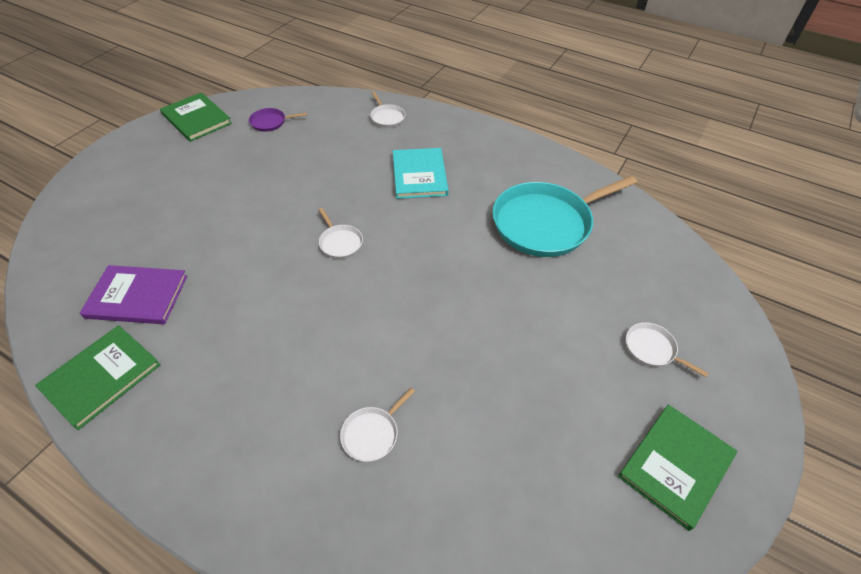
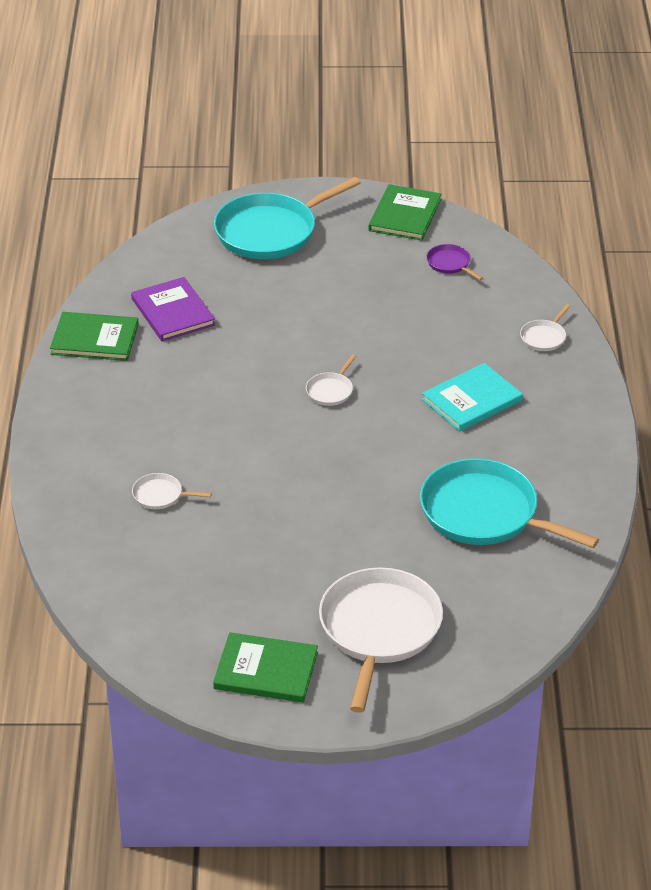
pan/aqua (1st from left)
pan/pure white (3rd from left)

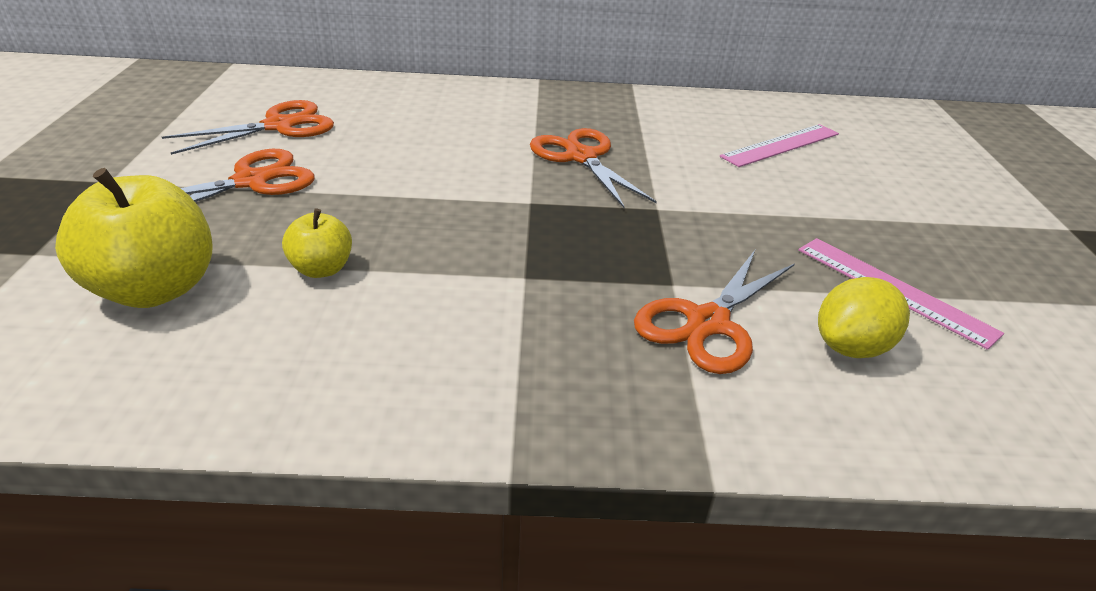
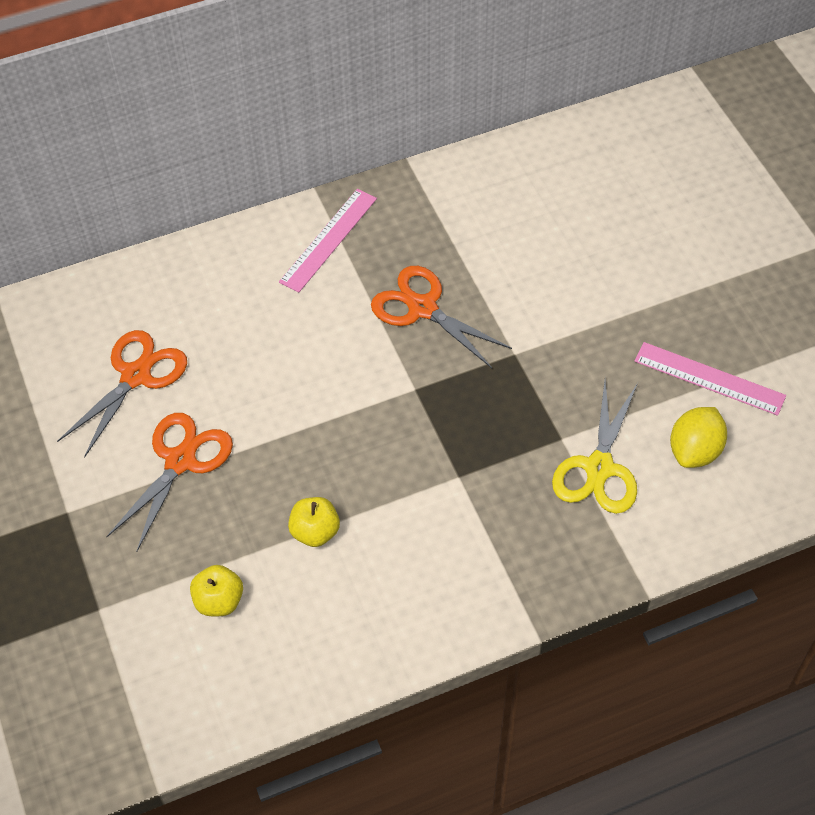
apple/yellow (1st from left)
ruler/pink (1st from left)
shears/yellow

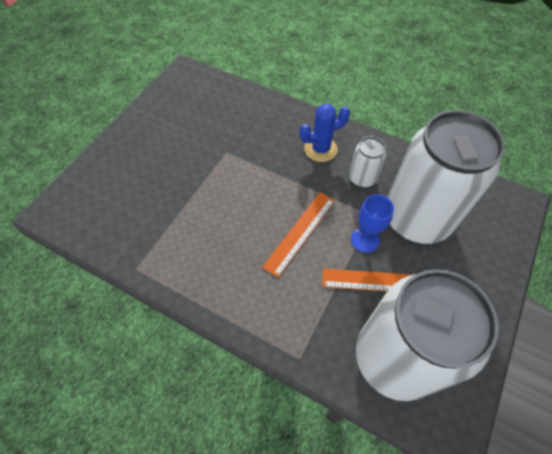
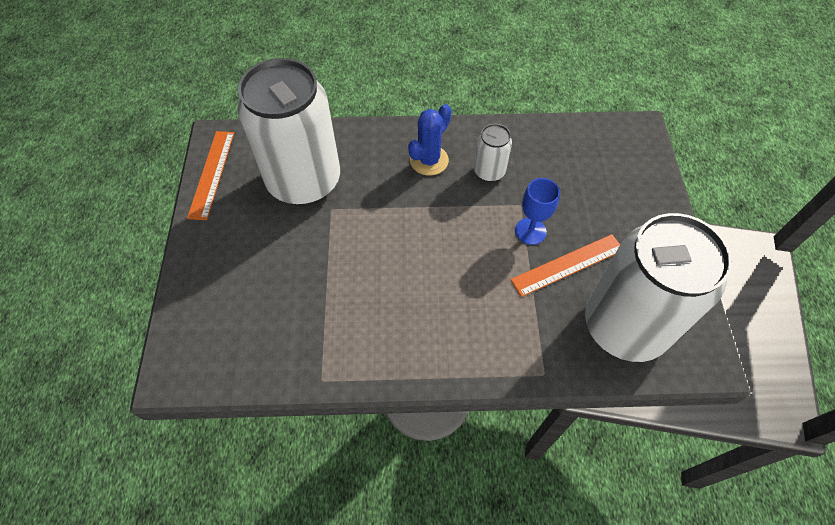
ruler/orange (1st from left)
tin/pure white (1st from left)

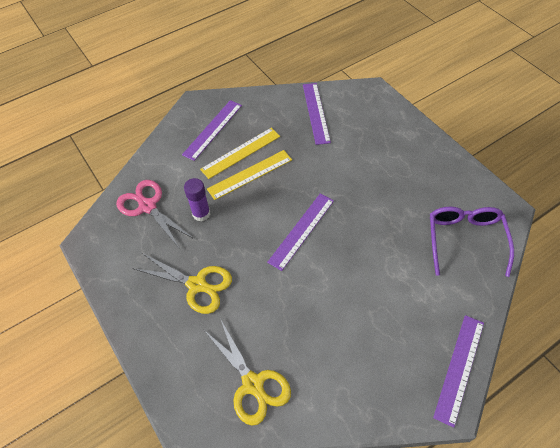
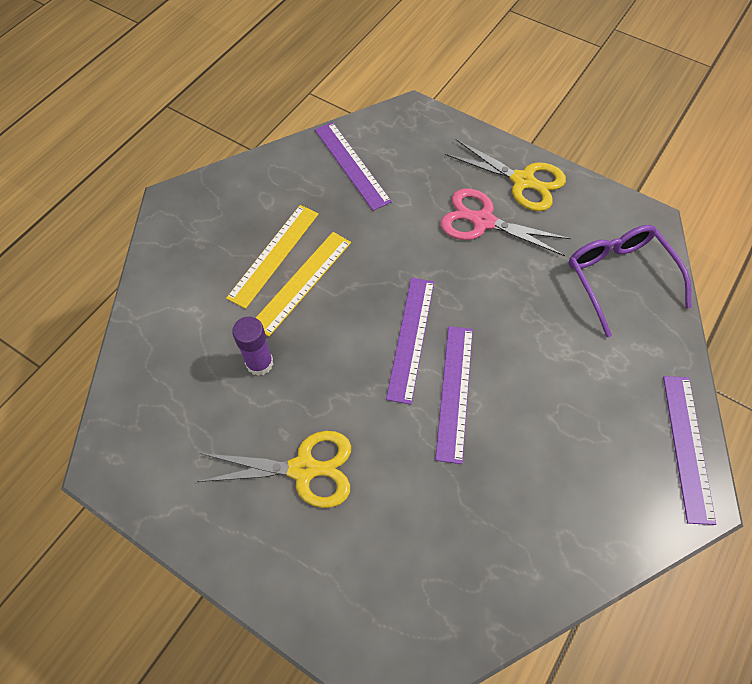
ruler/royal purple (3rd from left)
shears/pink
shears/yellow (2nd from left)

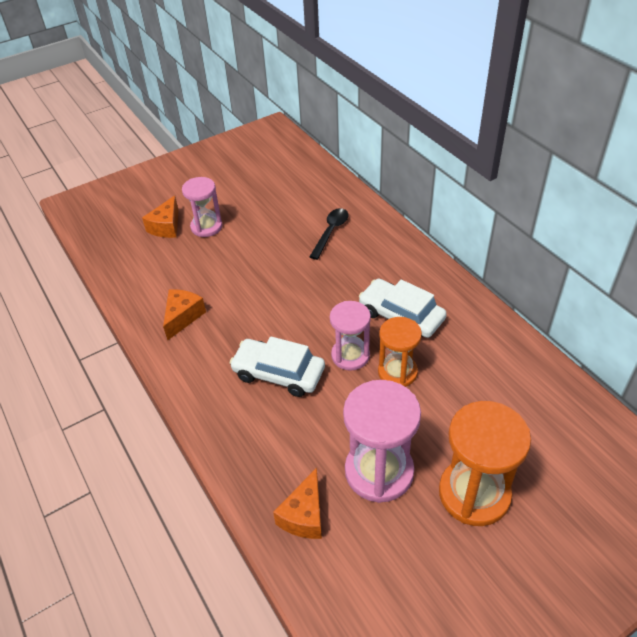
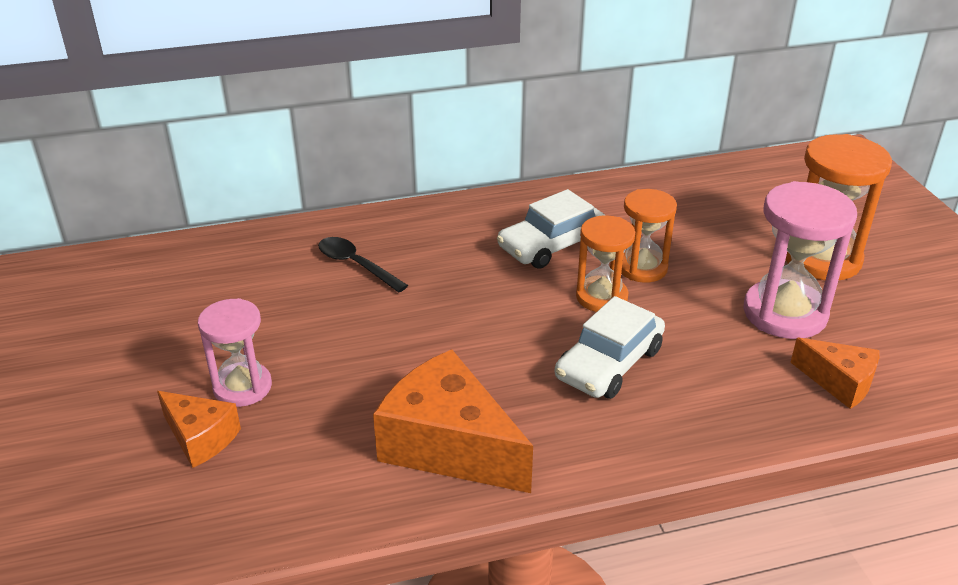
cheese wedge/orange (2nd from left)
sandglass/orange (1st from left)

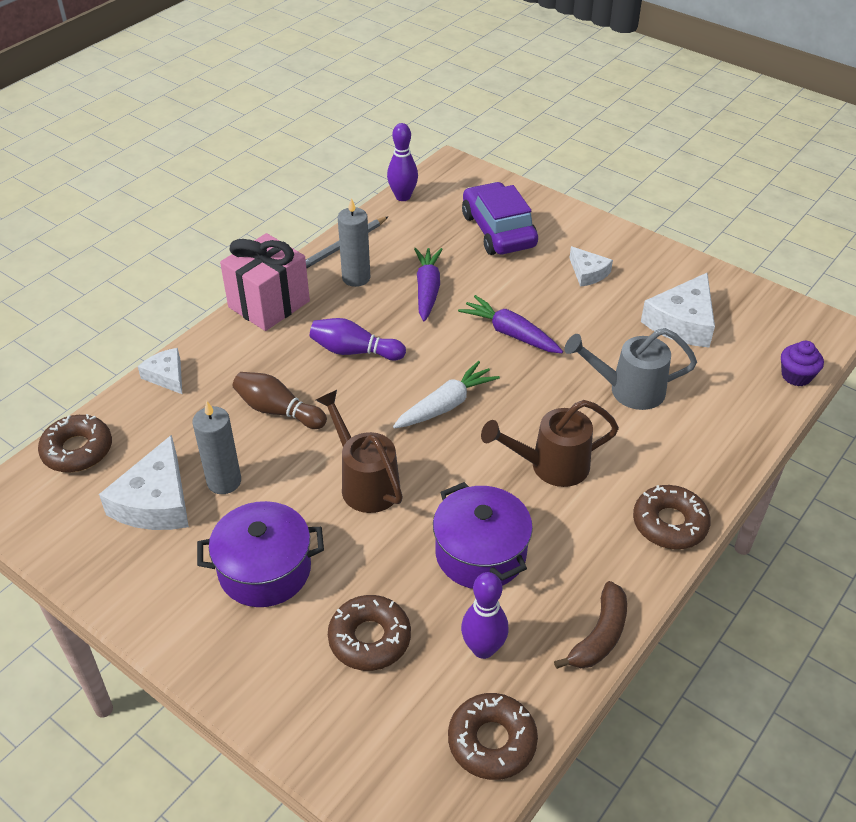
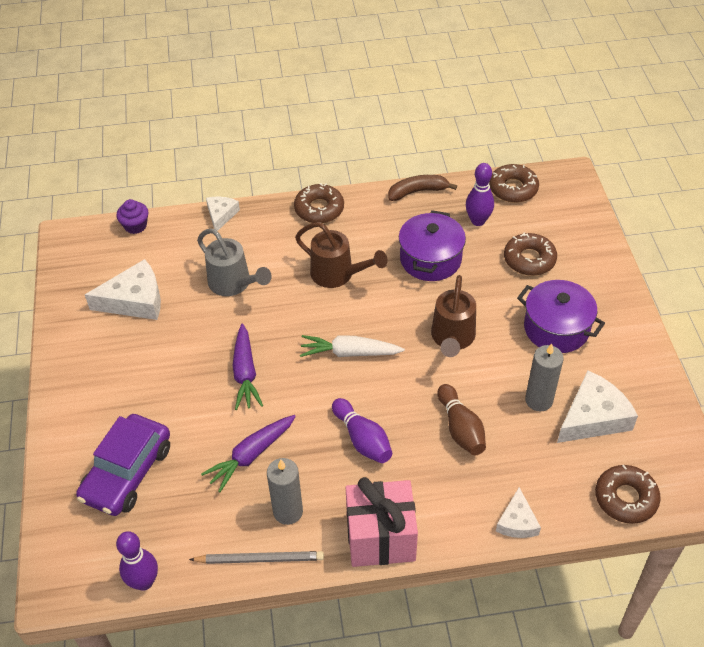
cheese wedge/pure white (2nd from left)

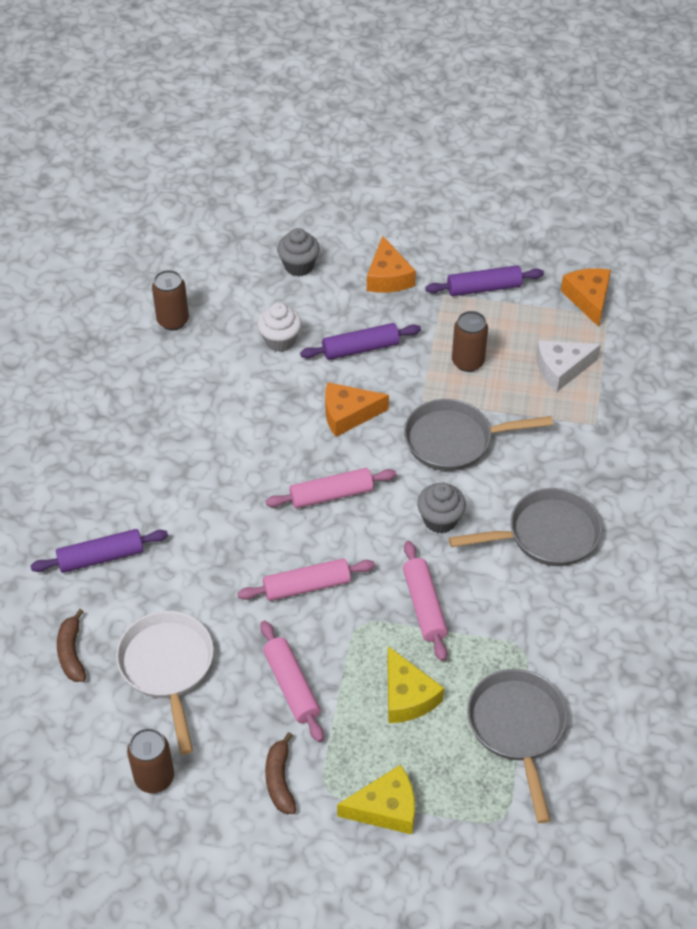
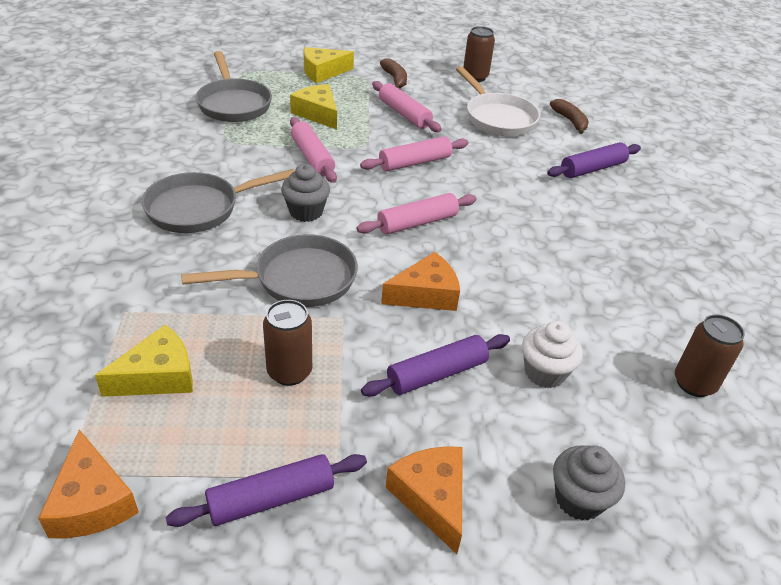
cheese wedge/yellow (1st from left)

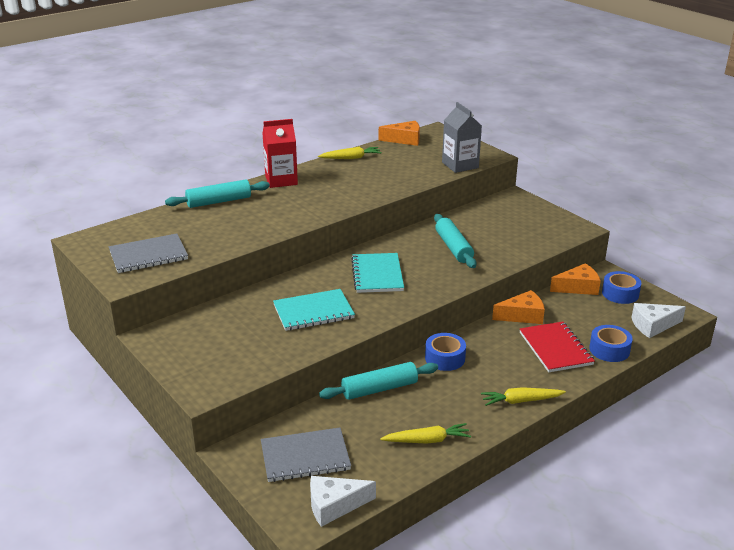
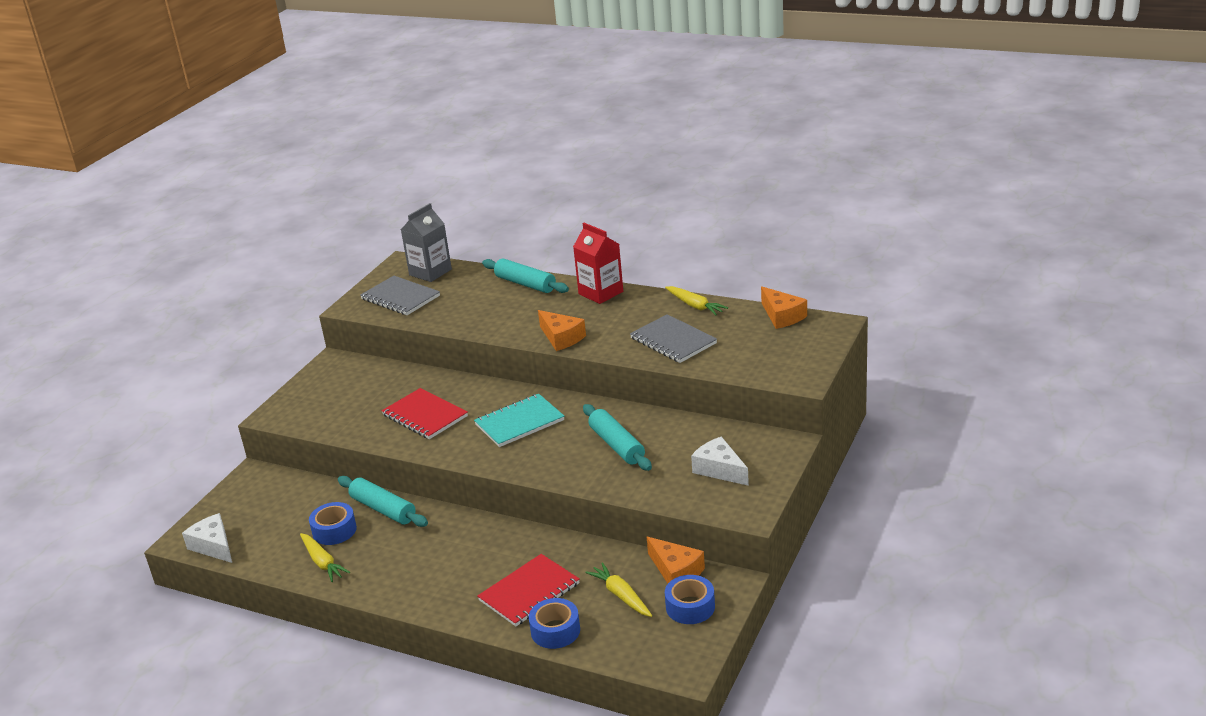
sticky tape/royal blue (1st from left)
notepad/crimson (1st from left)
carton/gray
cheese wedge/orange (1st from left)
dough roller/aqua (3rd from left)
carrot/yellow (2nd from left)
notepad/gray (2nd from left)
cheese wedge/pure white (2nd from left)

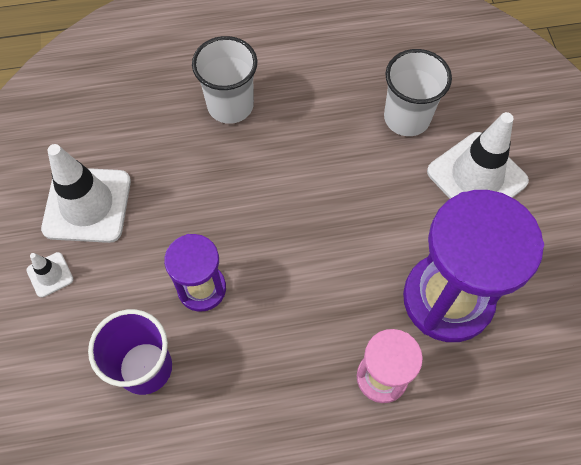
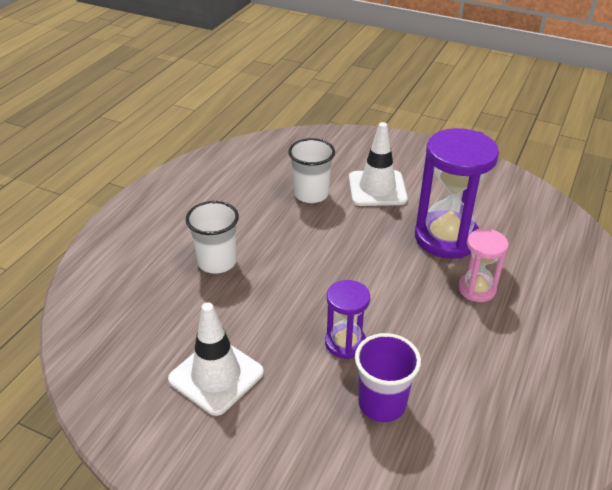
traffic cone/pure white (1st from left in the first image)

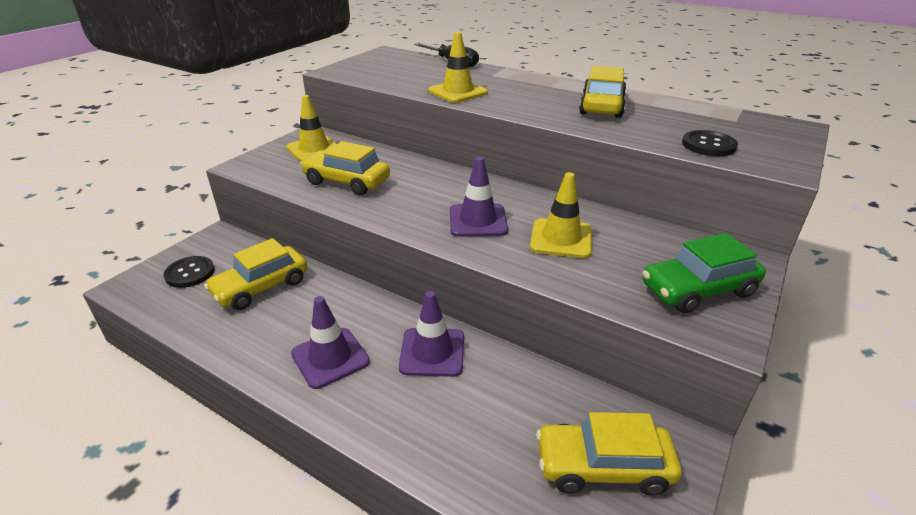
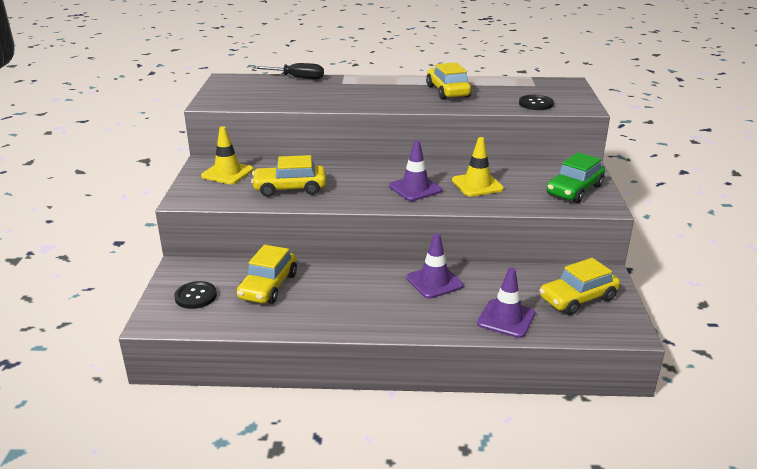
traffic cone/royal purple (3rd from left)
traffic cone/yellow (2nd from left in the first image)

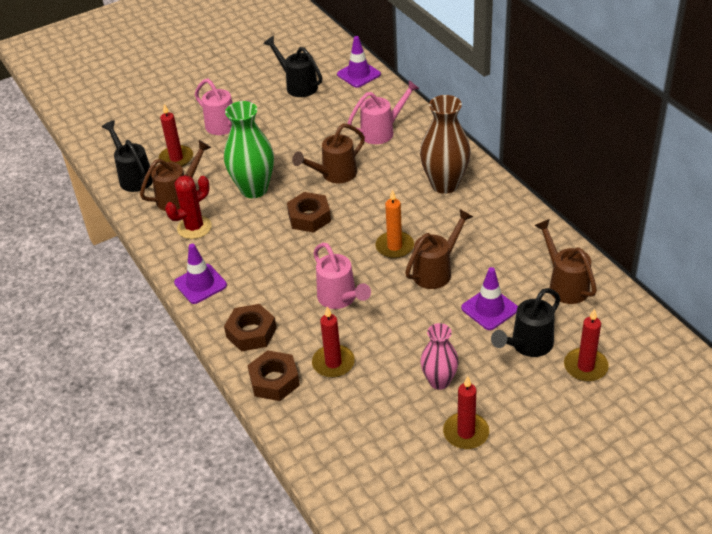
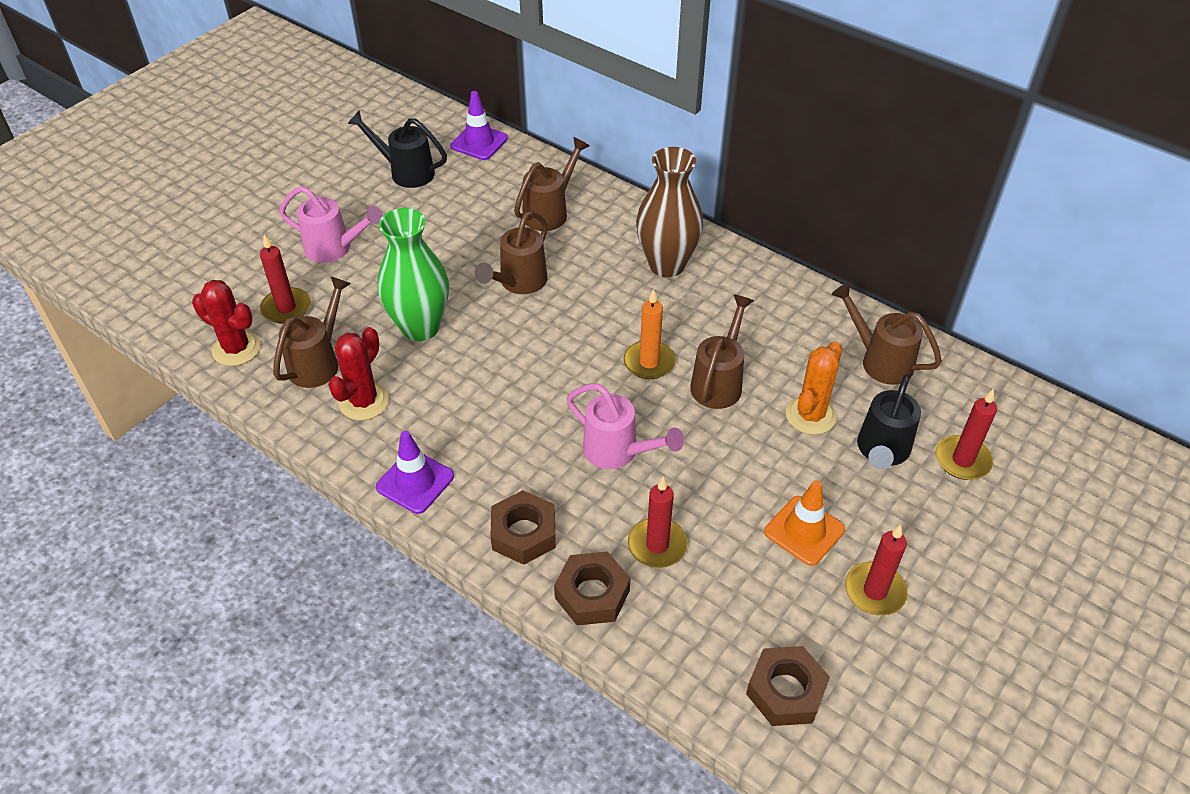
prickly plant/crimson (1st from left)
watering can/brown (3rd from left)
hexagon nut/brown (3rd from left)
traffic cone/orange
prickly plant/orange

